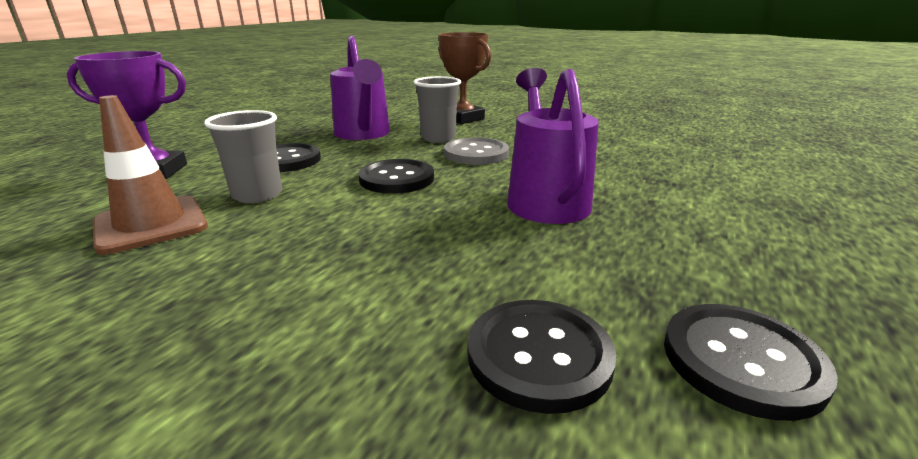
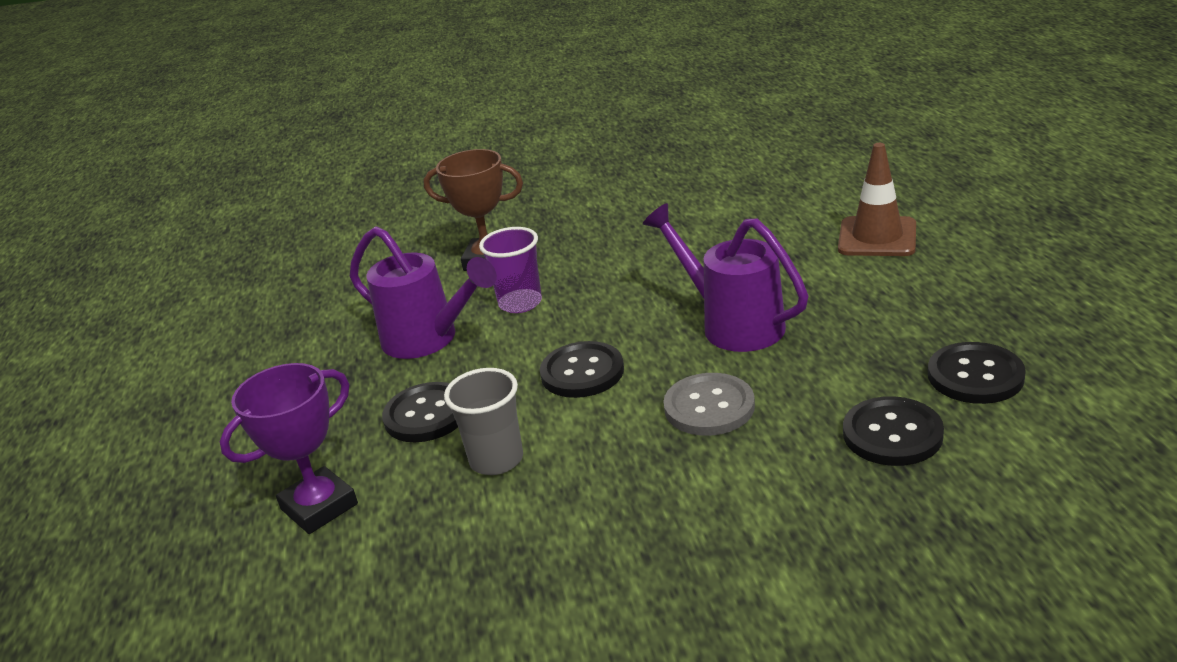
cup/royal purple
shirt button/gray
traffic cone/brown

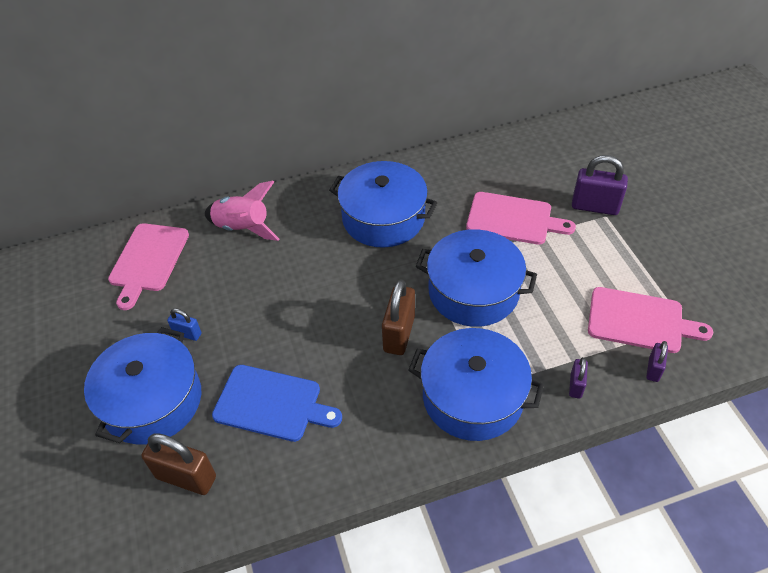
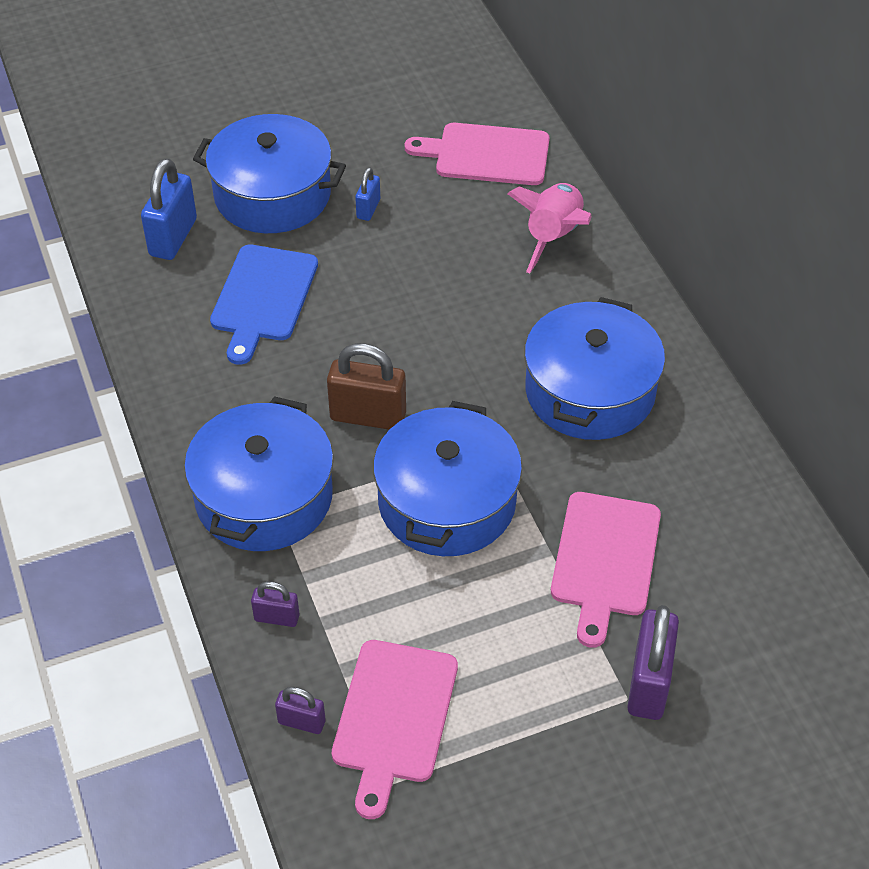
small lock/royal blue (1st from left)

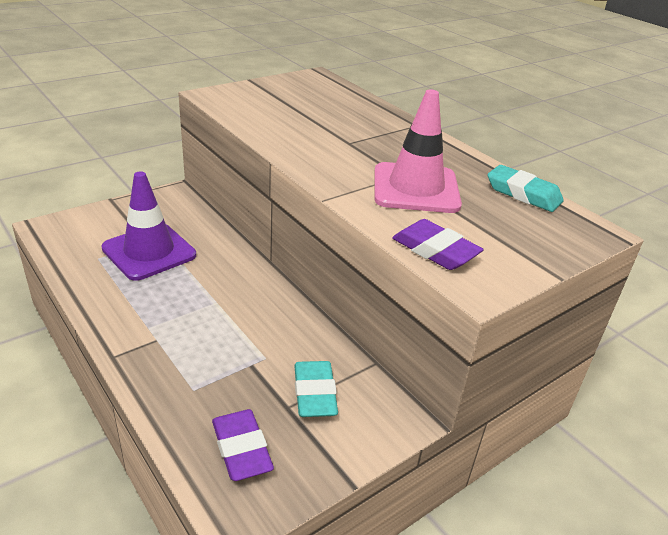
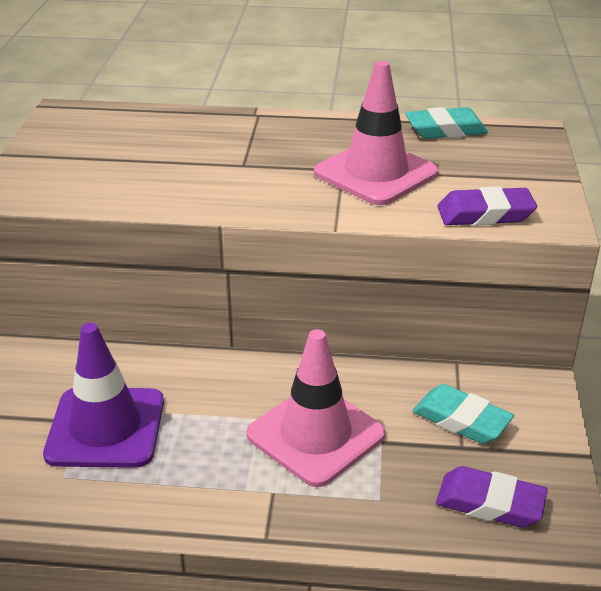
traffic cone/pink (1st from left)

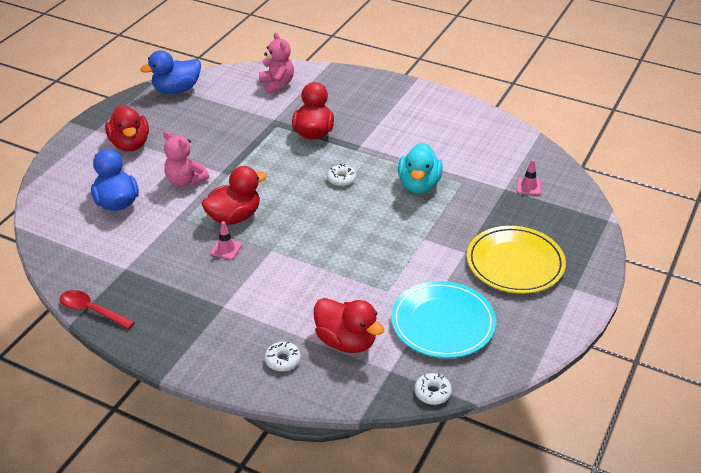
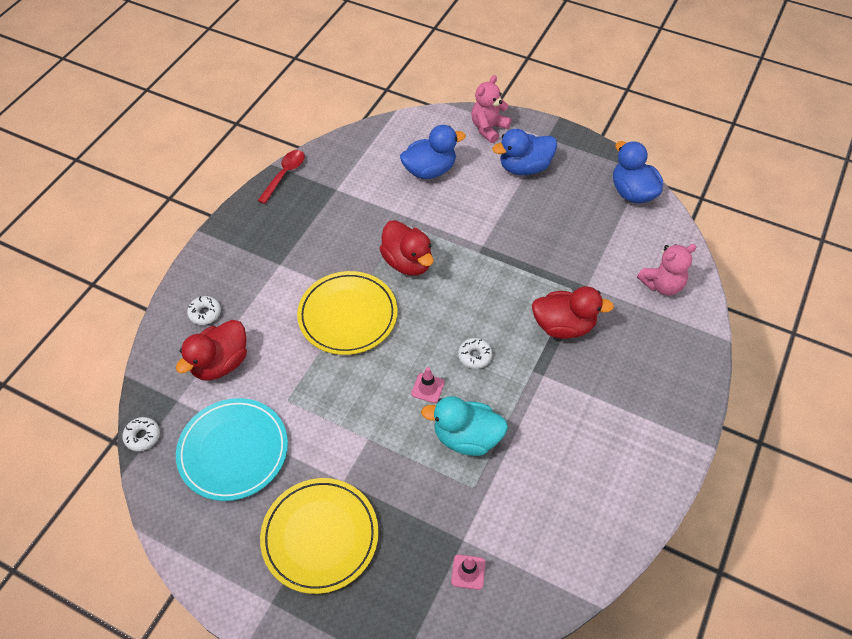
flat dish/yellow (2nd from left)
traffic cone/pink (1st from left)
teddy bear/pink (1st from left)
duck/royal blue (2nd from left)

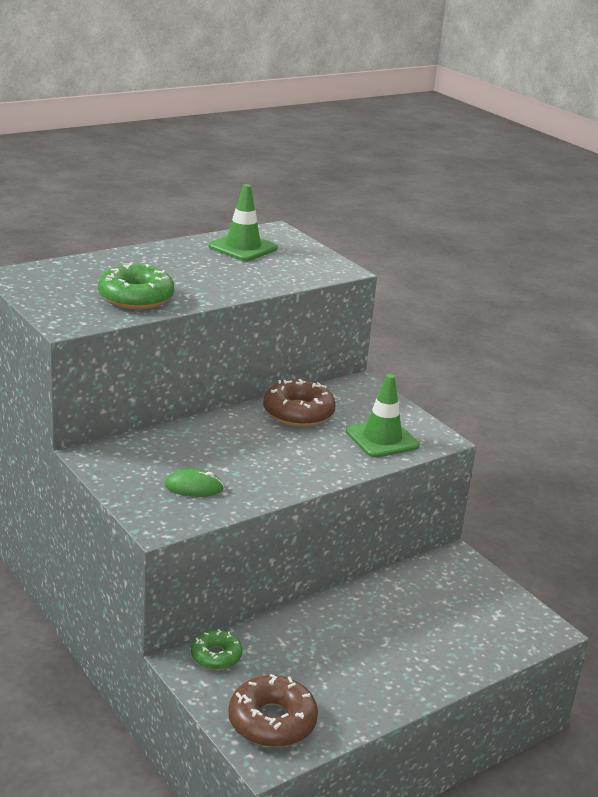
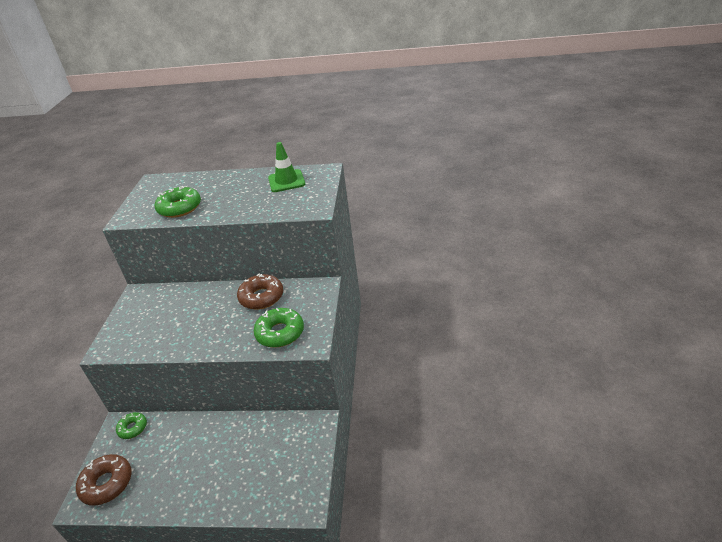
doughnut/green (3rd from left)
computer mouse/green

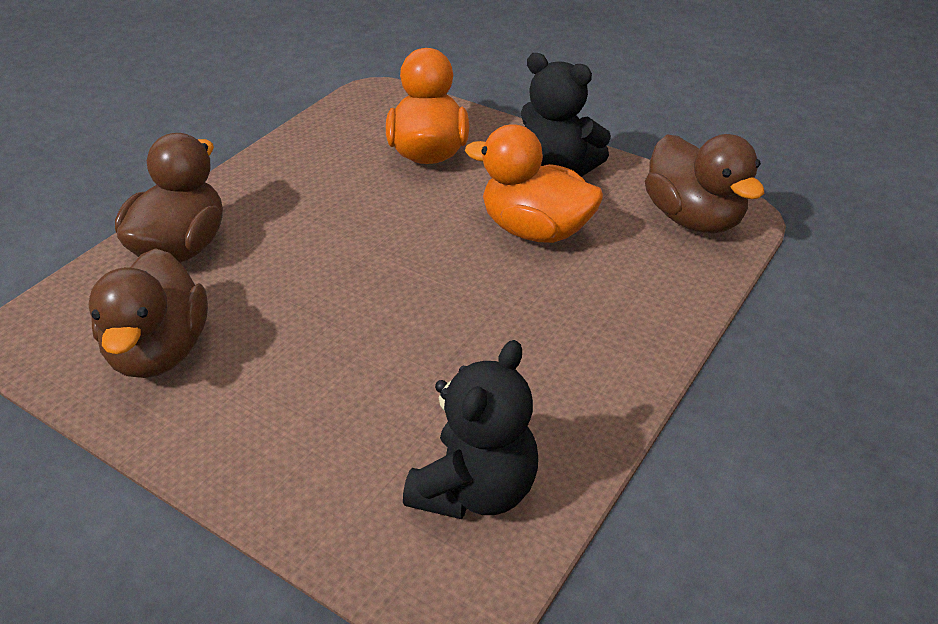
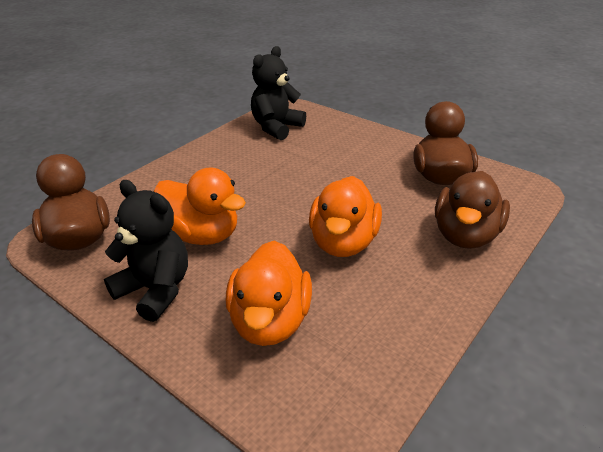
duck/orange (3rd from left)

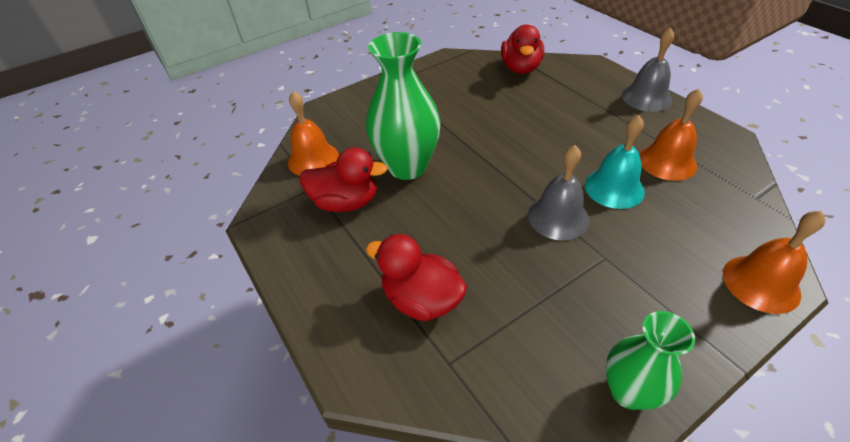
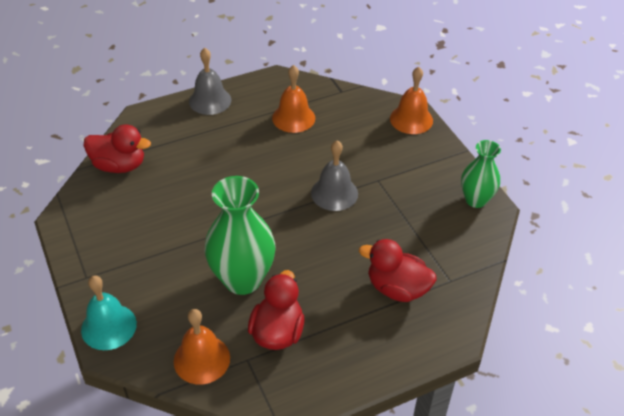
bell/aqua
duck/crimson (3rd from left)

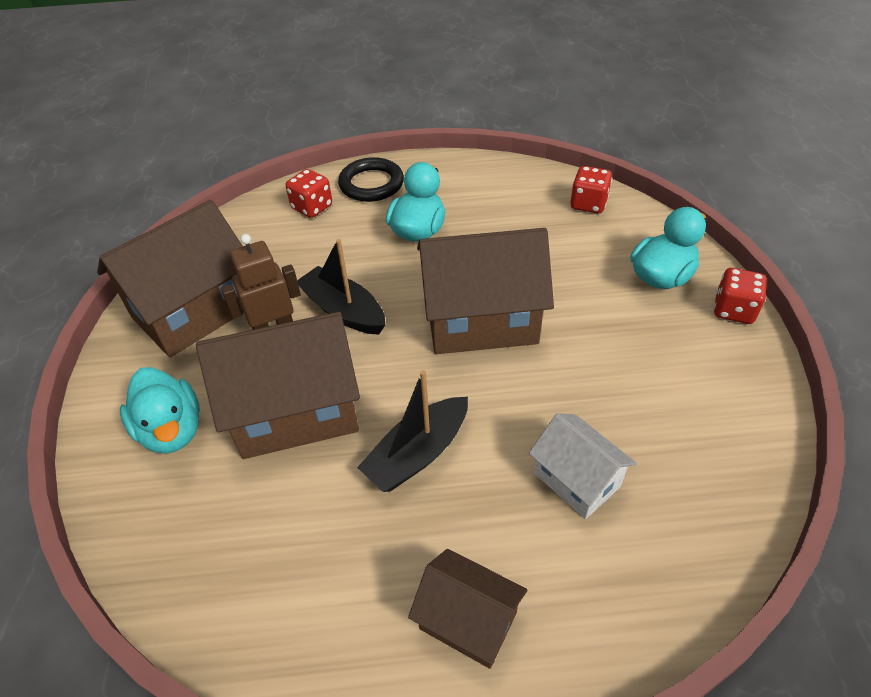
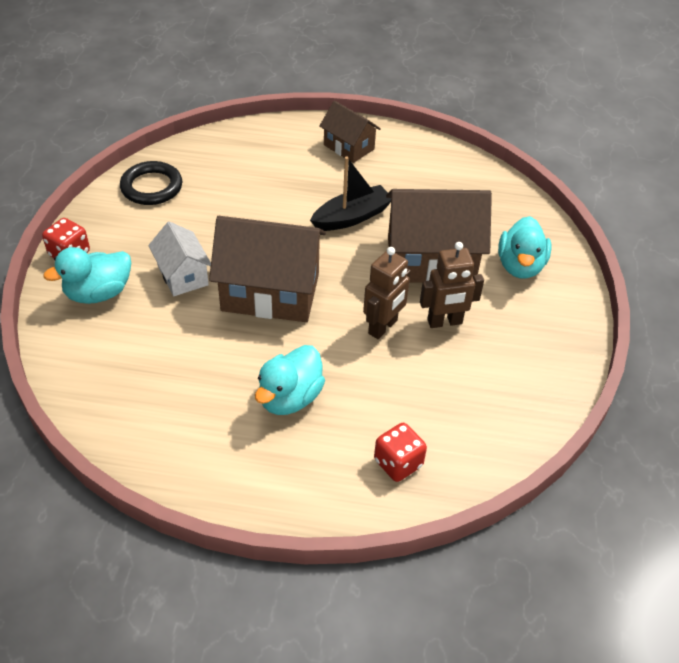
ring/ebony
toy house/pure white
robot/brown (1st from left)
duck/aqua (3rd from left)
toy house/brown (1st from left in the first image)
dice/crimson (2nd from left in the first image)

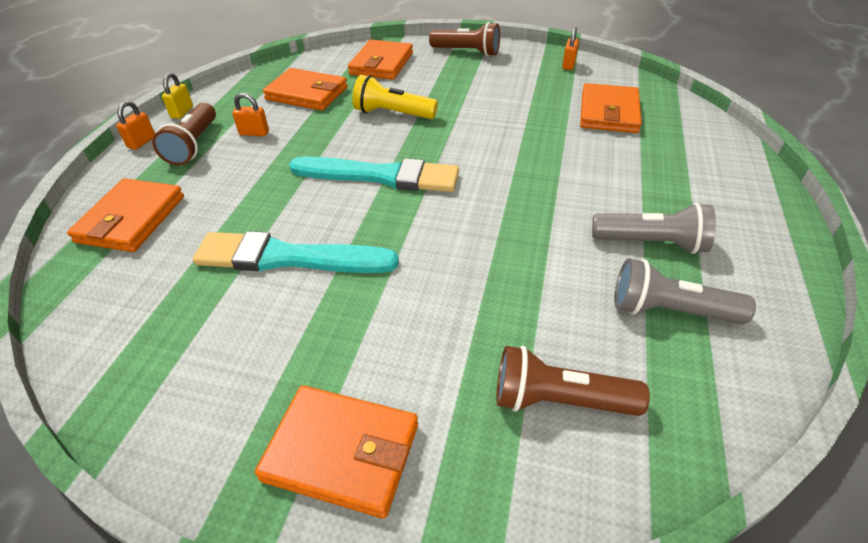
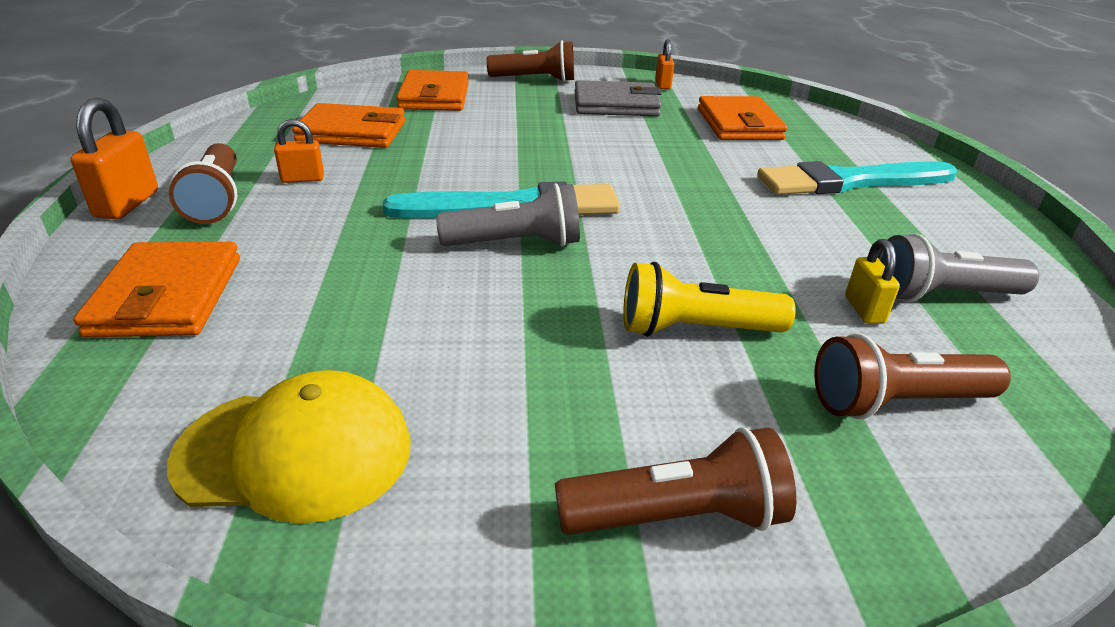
small lock/orange (1st from left)
peaked cap/yellow
pocket torch/gray (1st from left)
pocket torch/brown (3rd from left)
wallet/gray
pocket torch/yellow
paint brush/aqua (2nd from left)
small lock/yellow

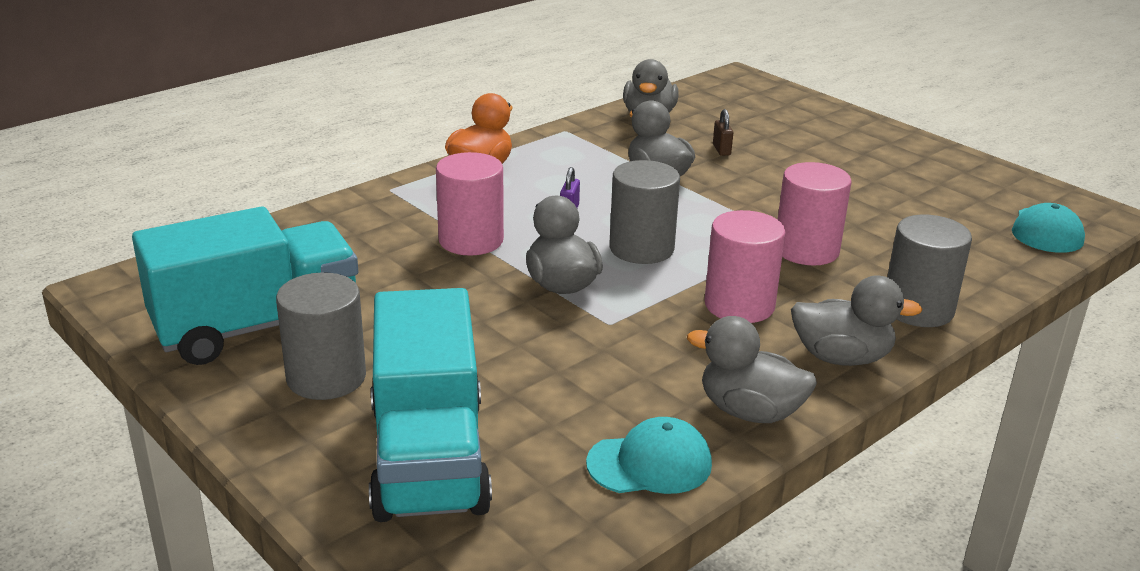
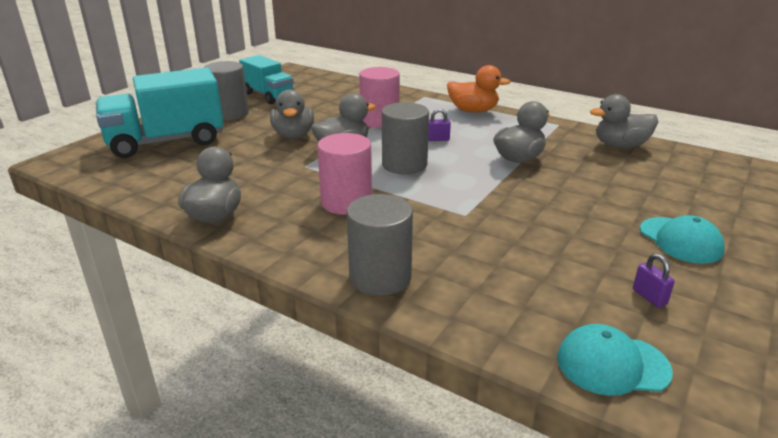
lorry/aqua (2nd from left)
duck/gray (2nd from left)
small lock/royal purple (2nd from left)
peaked cap/aqua (2nd from left)
small lock/brown
solid cylinder/pink (3rd from left in the first image)

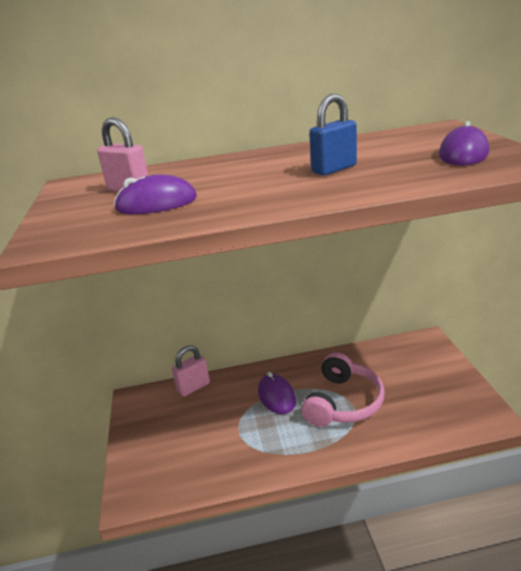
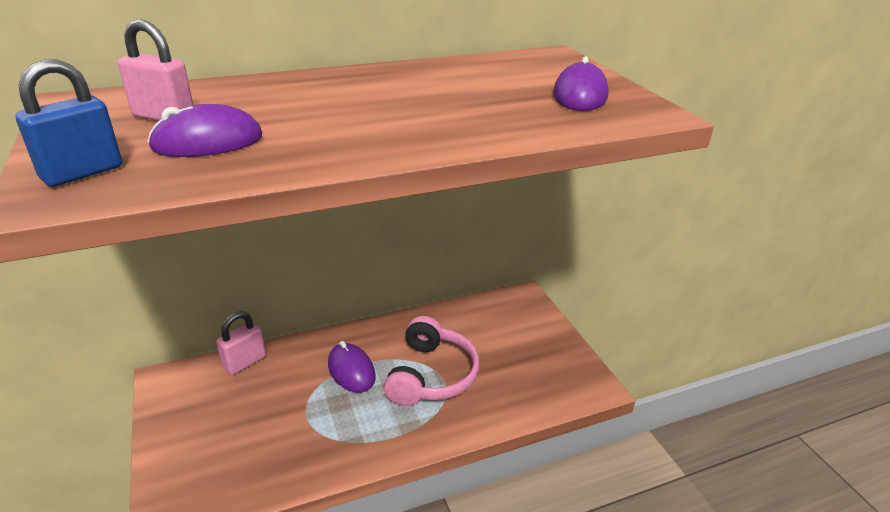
small lock/royal blue

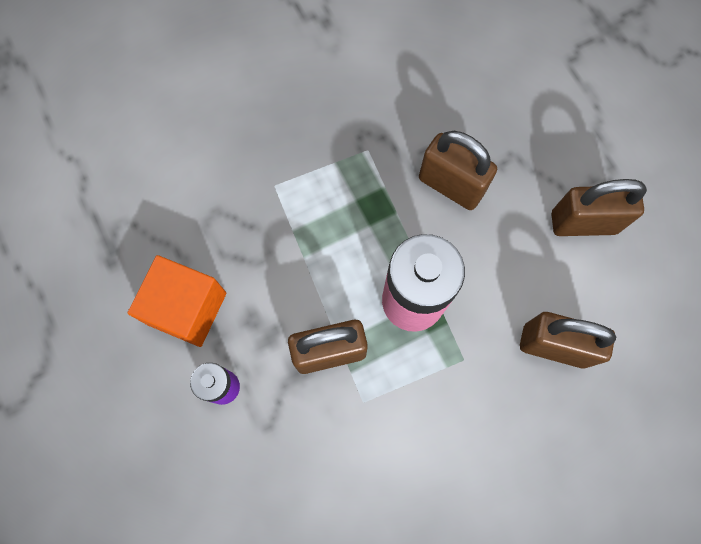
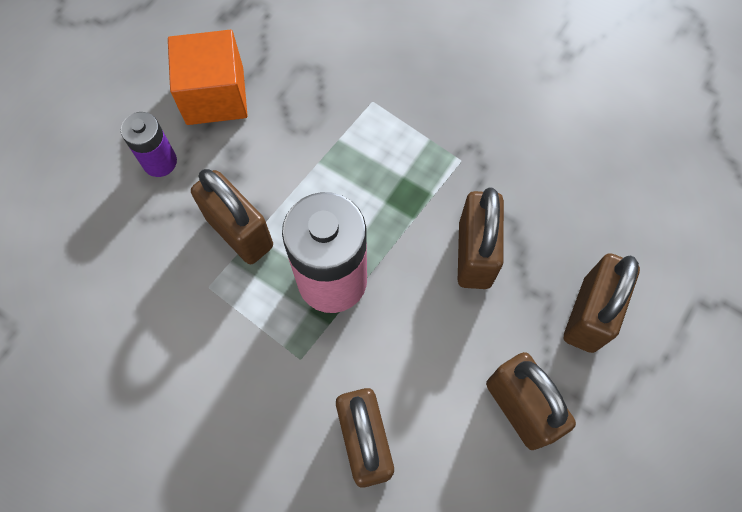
small lock/brown (5th from left)

